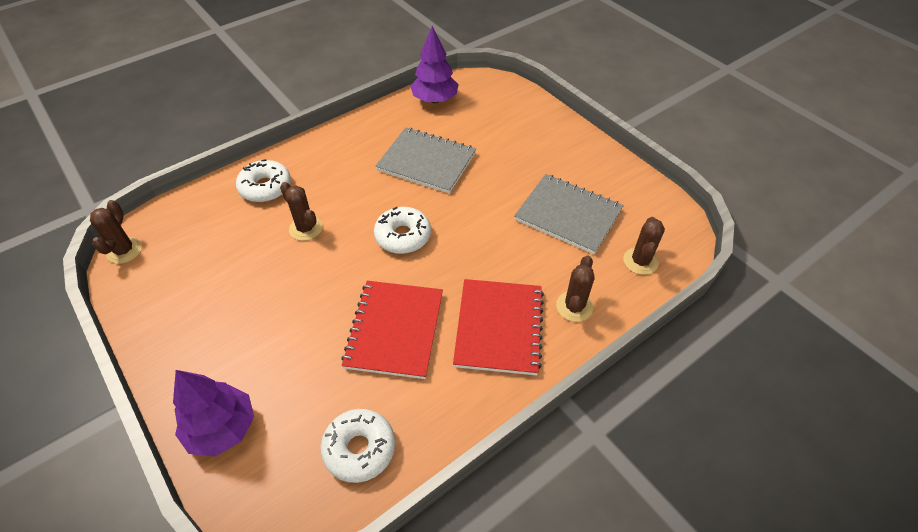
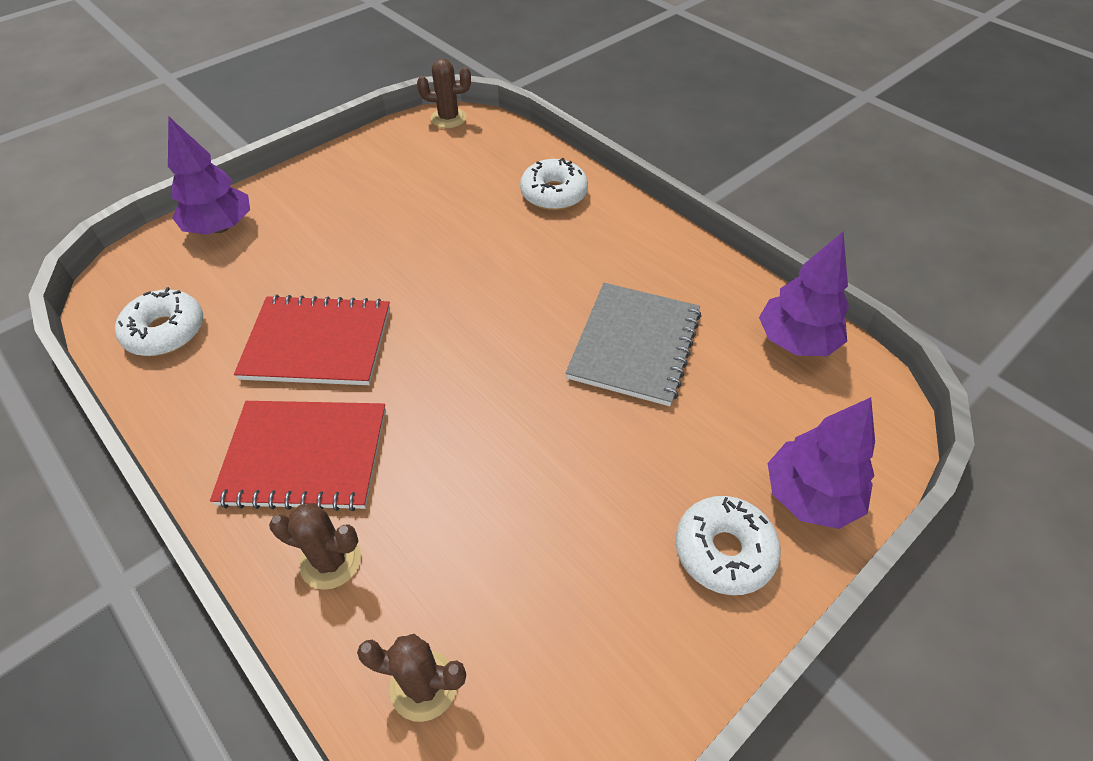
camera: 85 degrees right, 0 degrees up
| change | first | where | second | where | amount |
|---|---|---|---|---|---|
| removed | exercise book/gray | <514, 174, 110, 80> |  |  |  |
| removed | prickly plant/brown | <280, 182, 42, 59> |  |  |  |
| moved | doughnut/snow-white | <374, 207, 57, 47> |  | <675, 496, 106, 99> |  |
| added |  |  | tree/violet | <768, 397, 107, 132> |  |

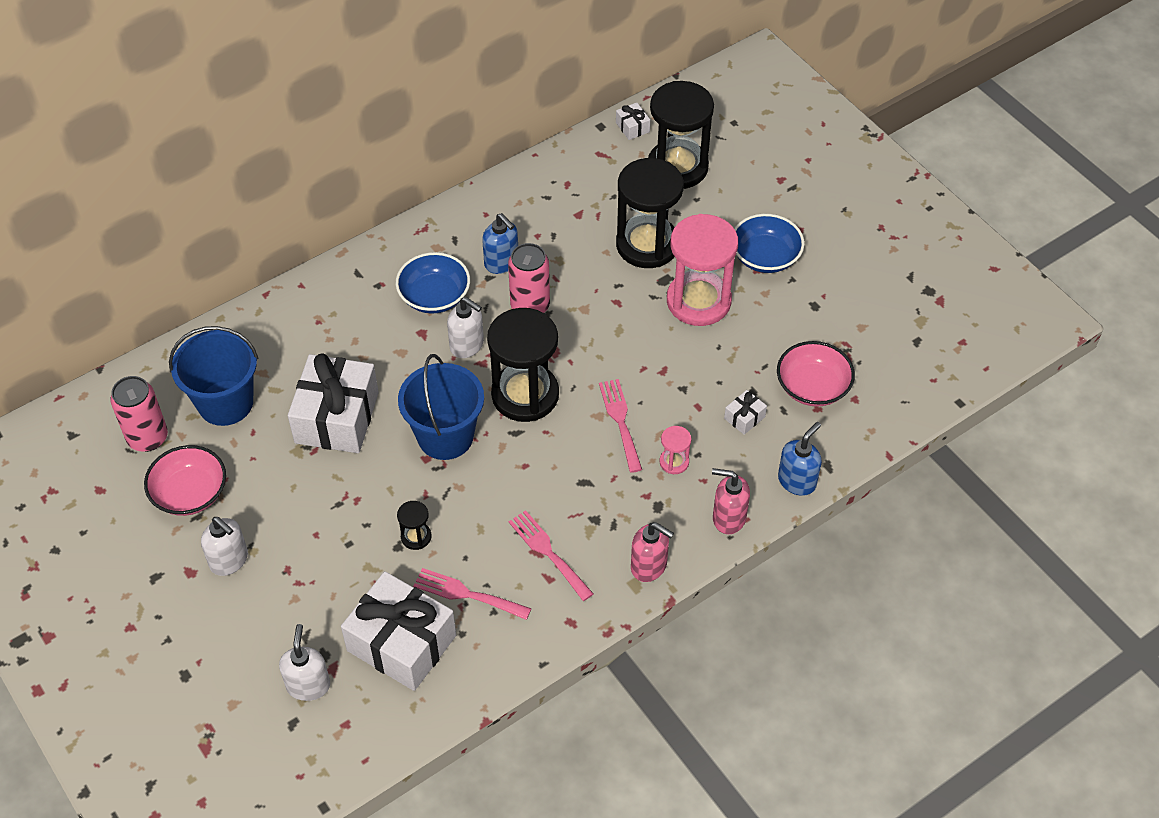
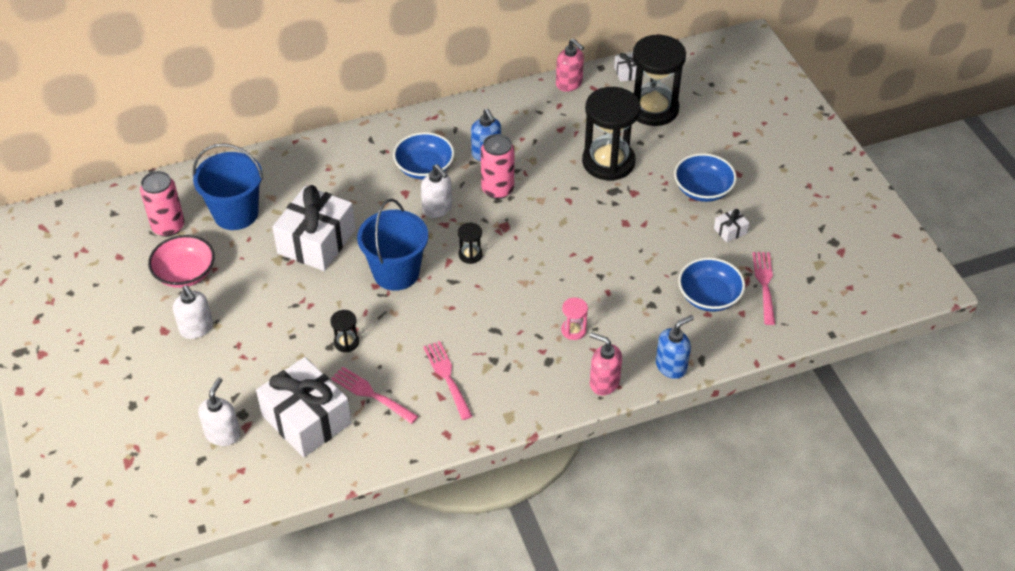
camera: 15 degrees right, 5 degrees down
| change | first | where | second | where | amount |
|---|---|---|---|---|---|
| removed | hourglass/rose-pink | <667, 214, 71, 112> |  |  |  |
| resized | hourglass/jet-black | <487, 308, 72, 114> |  | <458, 223, 25, 41> | x0.43 |
| recoloured | deep dish/rose-pink | <777, 341, 78, 66> | deep dish/blue | <678, 258, 67, 54> |  |
| moved | fork/rose-pink | <599, 379, 43, 94> |  | <753, 252, 22, 73> |  |
| moved | gift/snow-white | <724, 390, 43, 45> |  | <714, 209, 35, 34> |  |
| moved | soap dispenser/rose-pink | <631, 522, 43, 60> |  | <556, 39, 28, 53> |  |

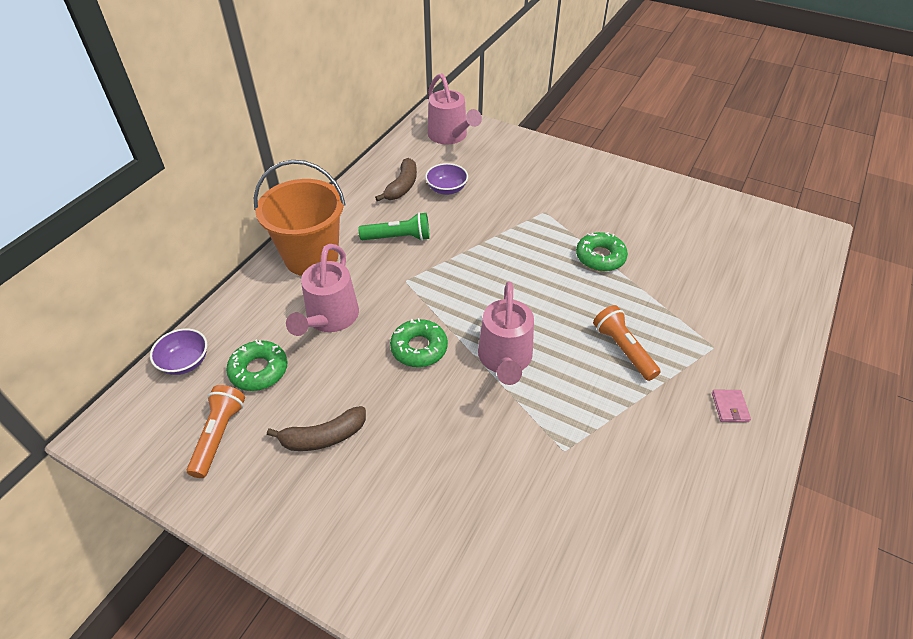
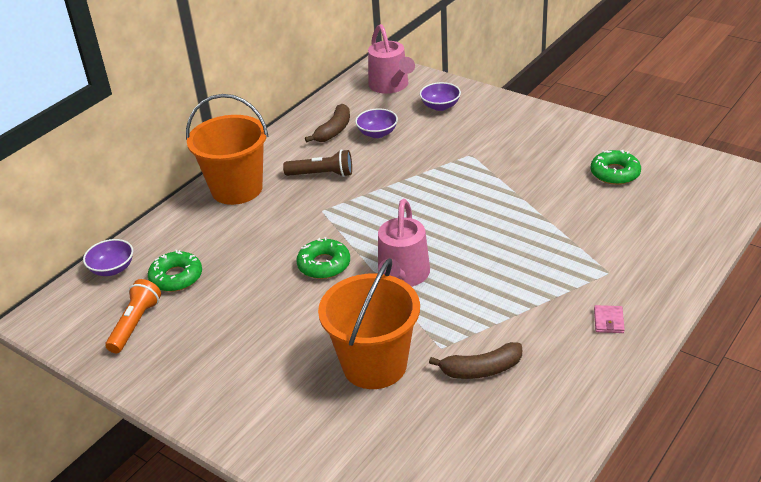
camera: 10 degrees right, 10 degrees down
| change | first | where | second | where | amount |
|---|---|---|---|---|---|
| recoloured | pocket torch/emerald | <359, 212, 71, 29> | pocket torch/brown | <283, 149, 69, 28> |  |
| moved | doughnut/emerald | <576, 232, 52, 39> |  | <590, 150, 51, 35> |  |
| removed | sprinkling can/rose-pink | <286, 244, 73, 92> |  |  |  |
| removed | pocket torch/orange-coloured | <593, 305, 68, 76> |  |  |  |
| moved | banana fruit/brown | <267, 406, 99, 45> |  | <429, 342, 93, 37> |  |
| added |  |  | deep dish/violet | <420, 82, 41, 29> |  |
| added |  |  | bucket/orange-coloured | <318, 258, 102, 131> |  |

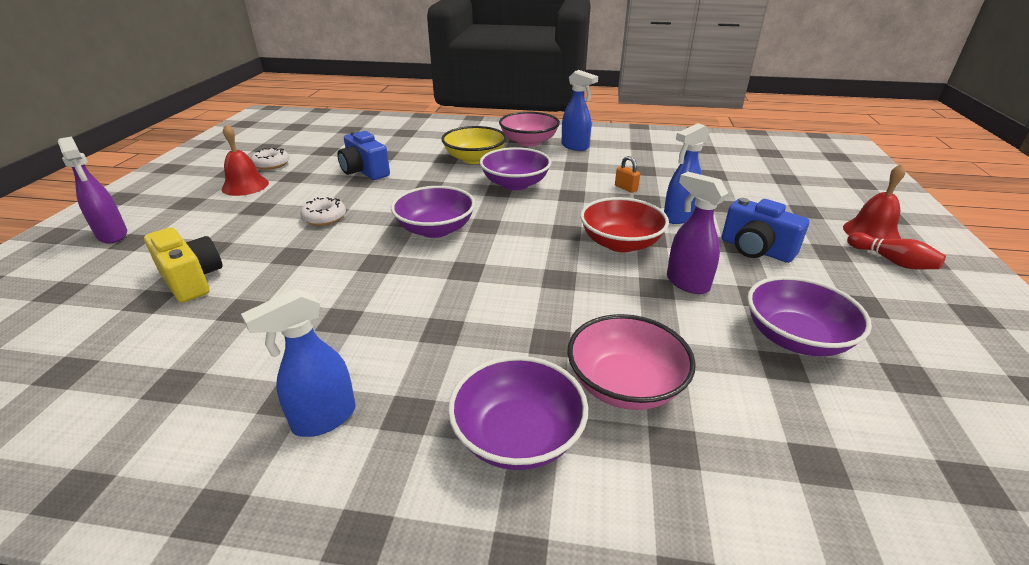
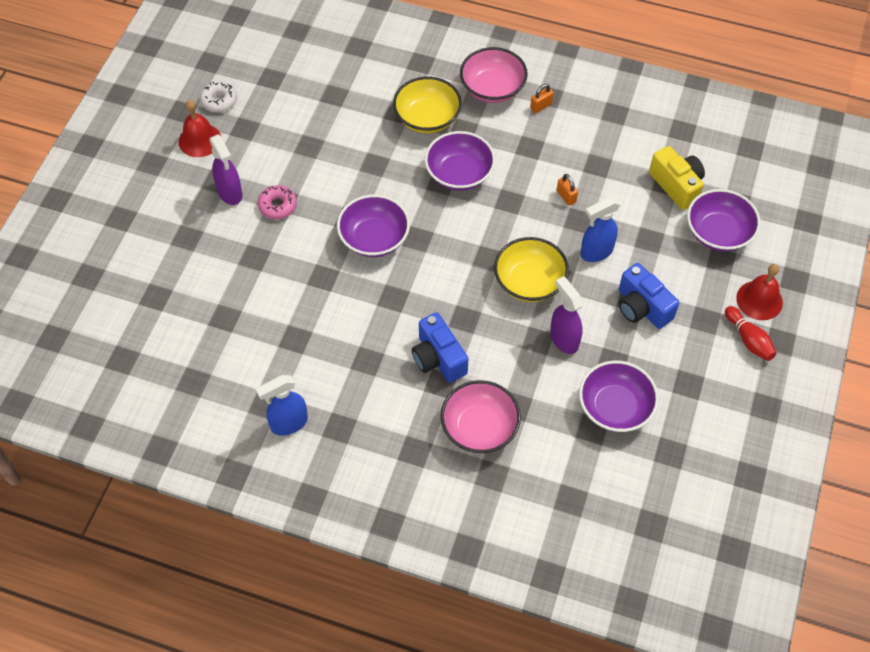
camera: 10 degrees right, 25 degrees up
| change | first | where | second | where | amount |
|---|---|---|---|---|---|
| replaced | spray cleaner/blue | <561, 70, 37, 81> | padlock/orange-coloured | <530, 84, 24, 29> |  |
| moved | photo camera/blue | <337, 130, 53, 50> |  | <412, 312, 57, 71> |  |
| moved | spray cleaner/violet | <58, 136, 69, 108> |  | <209, 134, 34, 71> |  |
| recoloured | doughnut/snow-white | <300, 197, 46, 29> | doughnut/rose-pink | <258, 185, 39, 34> |  |
| recoloured | deep dish/crimson | <580, 197, 89, 55> | deep dish/bright yellow | <494, 237, 75, 65> |  |
| moved | photo camera/bright yellow | <144, 227, 79, 76> |  | <649, 146, 56, 64> |  |
| moved | deep dish/violet | <448, 356, 140, 114> |  | <687, 189, 73, 63> |  |

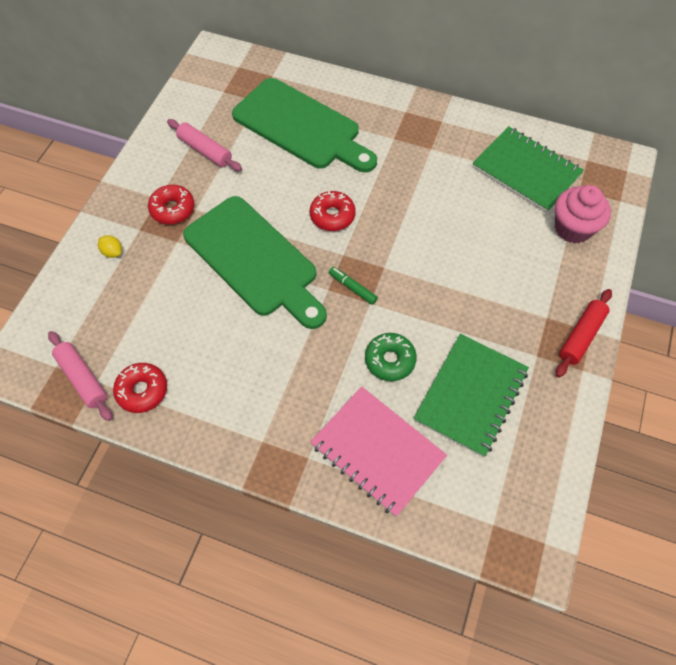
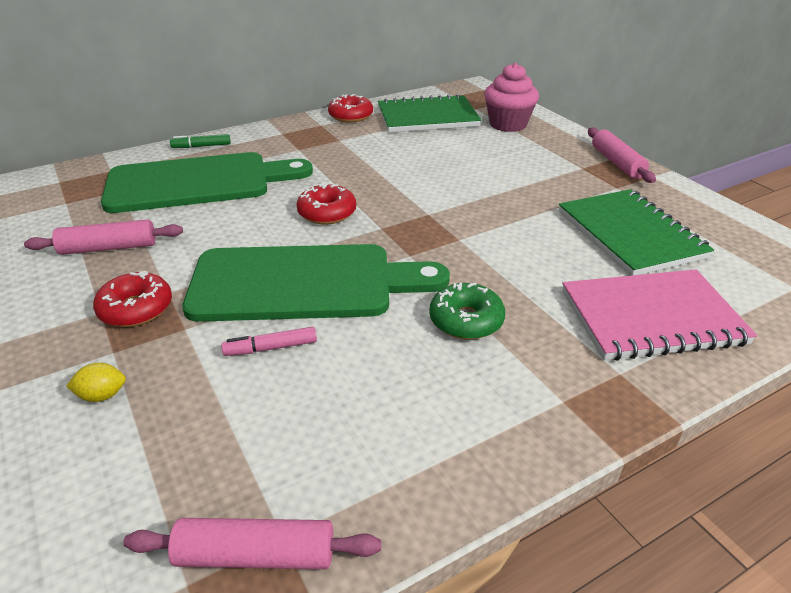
camera: 50 degrees left, 25 degrees down
| change | first | where | second | where | amount |
|---|---|---|---|---|---|
| moved | marker/emerald | <329, 267, 49, 38> |  | <170, 134, 61, 14> |  |
| recoloured | pastry roller/crimson | <556, 289, 56, 88> | pastry roller/rose-pink | <588, 127, 68, 56> |  |
| moved | doughnut/emerald | <365, 333, 52, 48> |  | <429, 282, 76, 58> |  |
| moved | doughnut/crimson | <113, 363, 54, 50> |  | <328, 94, 45, 29> |  |
| added |  |  | marker/rose-pink | <221, 327, 96, 29> |  |

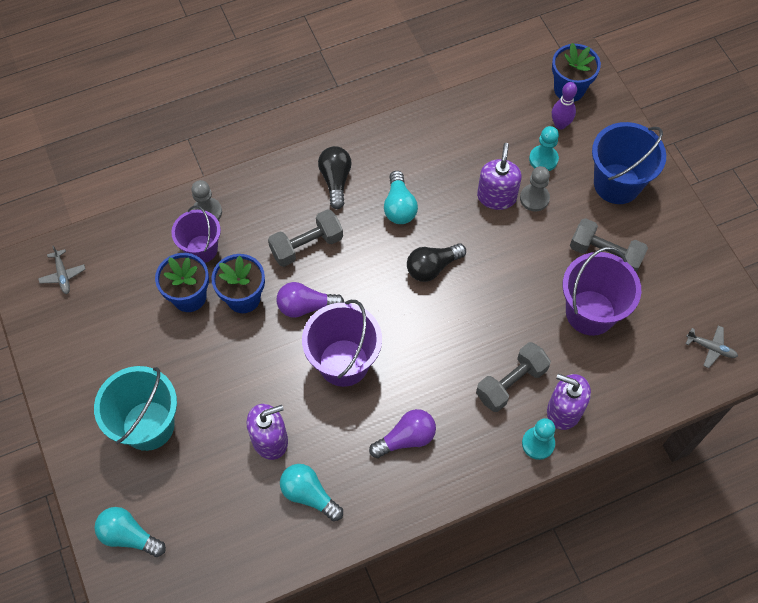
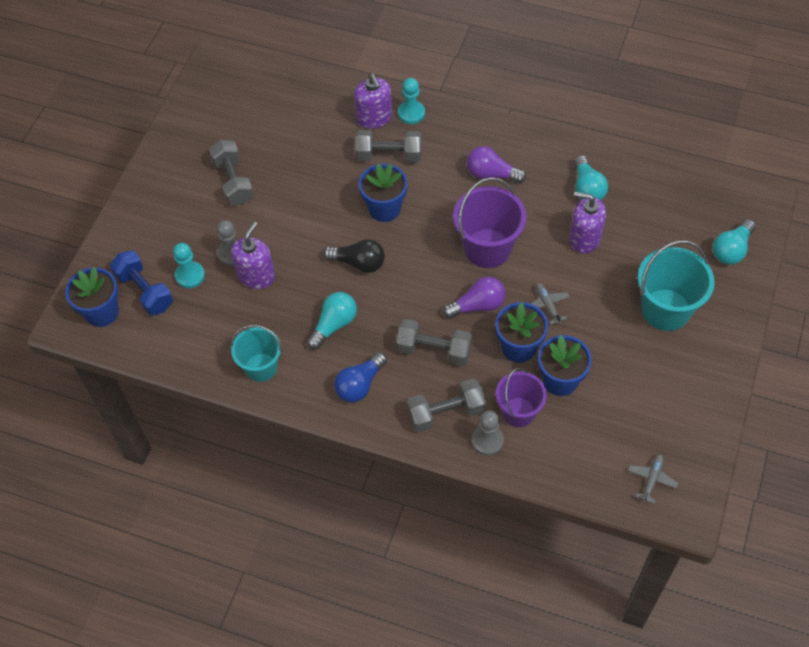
camera: 135 degrees left, 5 degrees down
| change | first | where | second | where | amount |
|---|---|---|---|---|---|
| replaced | bowling pin/violet | <552, 82, 25, 48> | free weight/blue | <110, 250, 63, 66> |  |
| removed | bucket/blue | <592, 122, 74, 82> |  |  |  |
| turned | soap dispenser/violet | <477, 143, 45, 67> |  | <231, 222, 44, 67> | 150 degrees clockwise |
| recoloured | lightbulb/jet-black | <318, 146, 34, 63> | lightbulb/blue | <334, 352, 53, 50> |  |
| removed | bucket/violet | <563, 247, 78, 89> |  |  |  |
| turned | lightbulb/violet | <277, 282, 67, 36> |  | <443, 276, 62, 43> | 60 degrees counterclockwise |
| moved | aeroplane/gray | <686, 326, 52, 42> |  | <531, 283, 39, 42> |  |
| turned | lightbulb/teal | <94, 507, 72, 50> |  | <713, 219, 43, 46> | 60 degrees clockwise |
| added |  |  | plant pot/blue | <359, 164, 49, 58> |  |
| added |  |  | bucket/teal | <231, 325, 51, 57> |  |
| added |  |  | free weight/gray | <407, 379, 79, 53> |  |

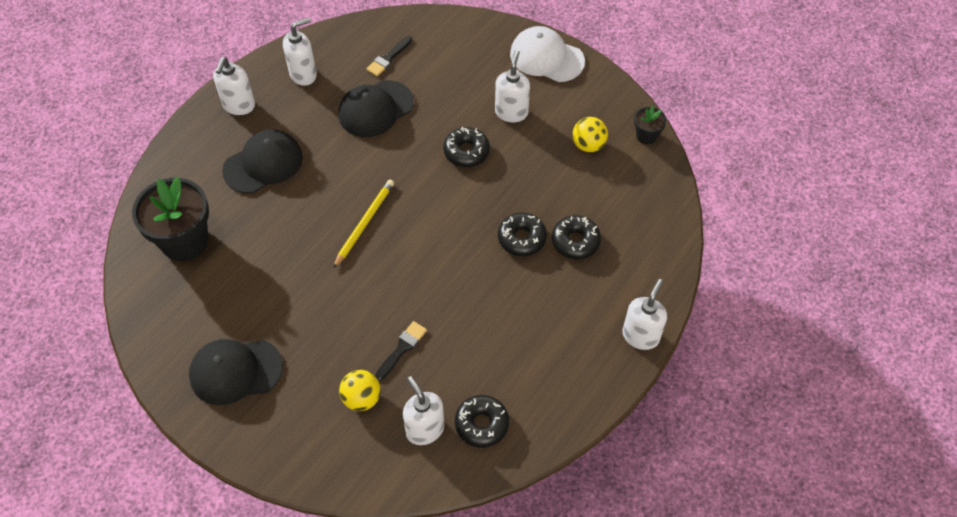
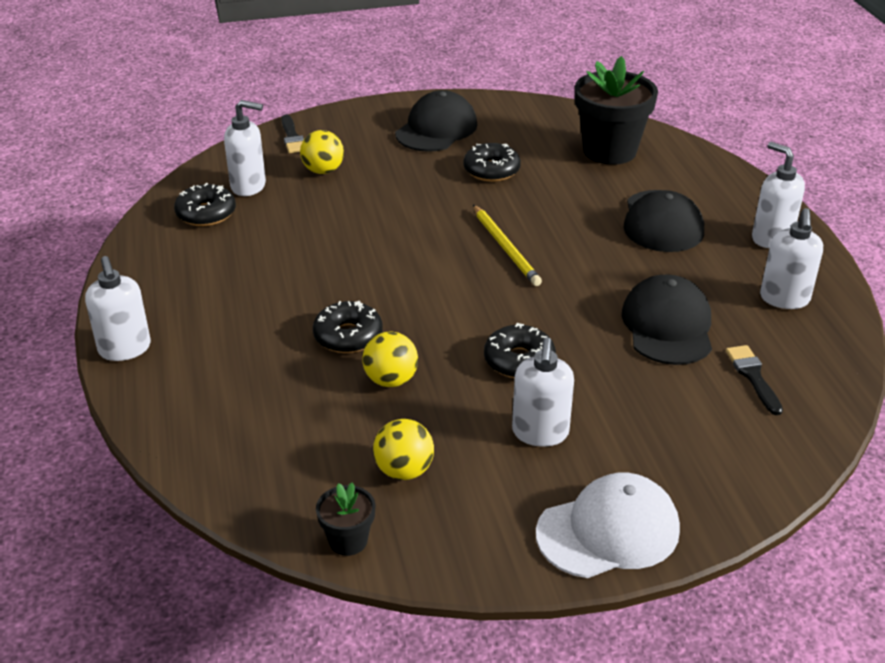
camera: 130 degrees right, 20 degrees down
| change | first | where | second | where | amount |
|---|---|---|---|---|---|
| turned | soap dispenser/snow-white | <495, 50, 35, 72> |  | <512, 337, 62, 110> | 45 degrees clockwise |
| moved | doughnut/jet-black | <552, 215, 49, 44> |  | <464, 143, 57, 39> |  |
| moved | paintbrush/jet-black | <375, 321, 52, 60> |  | <281, 114, 23, 39> |  |
| added |  |  | play ball/bright yellow | <363, 331, 55, 56> |  |

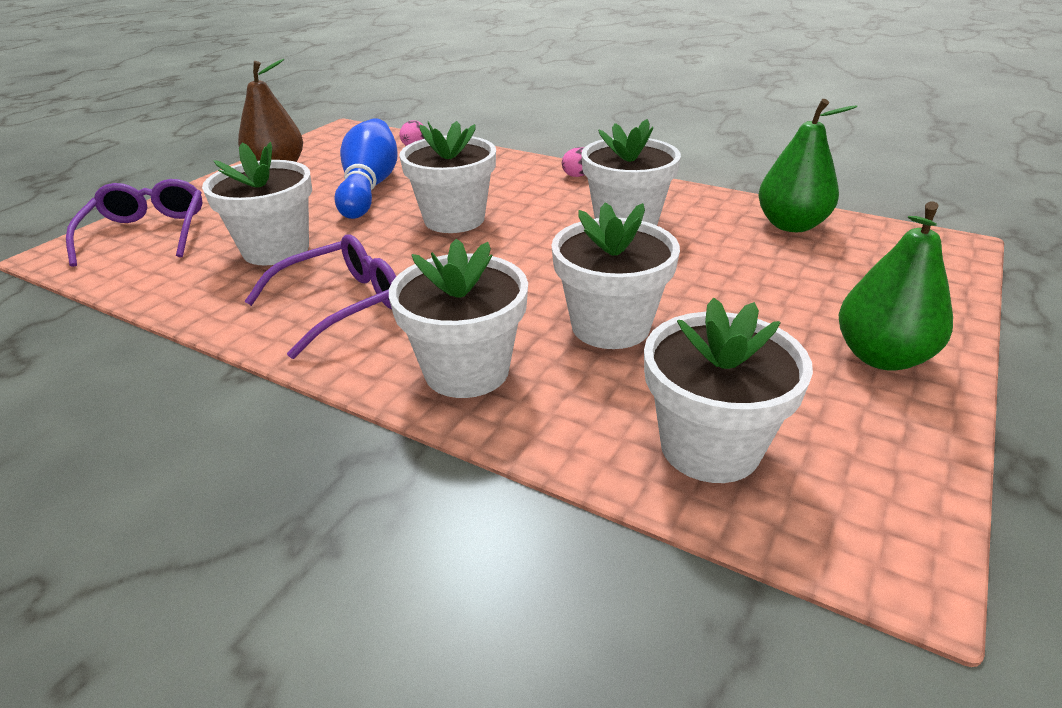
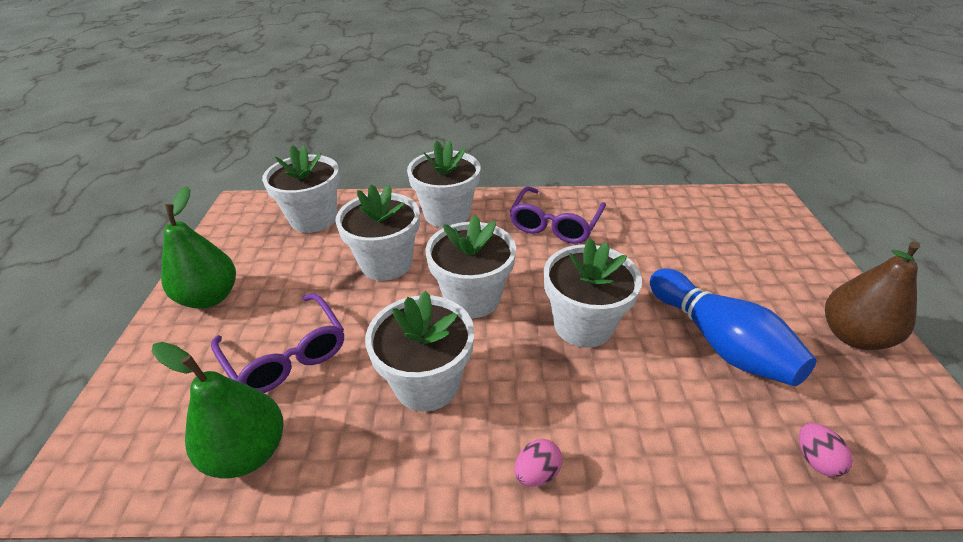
camera: 150 degrees right, 5 degrees up
| change | first | where | second | where | amount |
|---|---|---|---|---|---|
| moved | plant pot/snow-white | <202, 142, 110, 123> |  | <425, 215, 91, 103> |  |
| moved | eyeglasses/violet | <66, 179, 136, 88> |  | <211, 293, 133, 100> |  |

